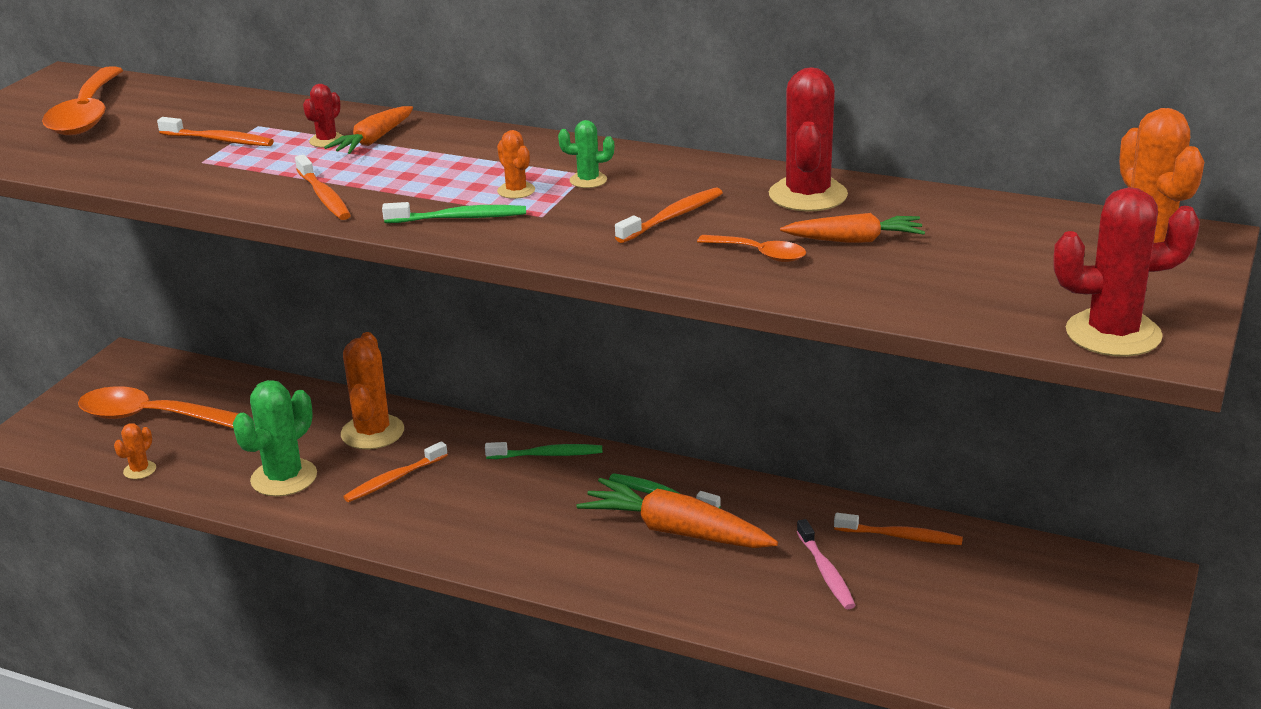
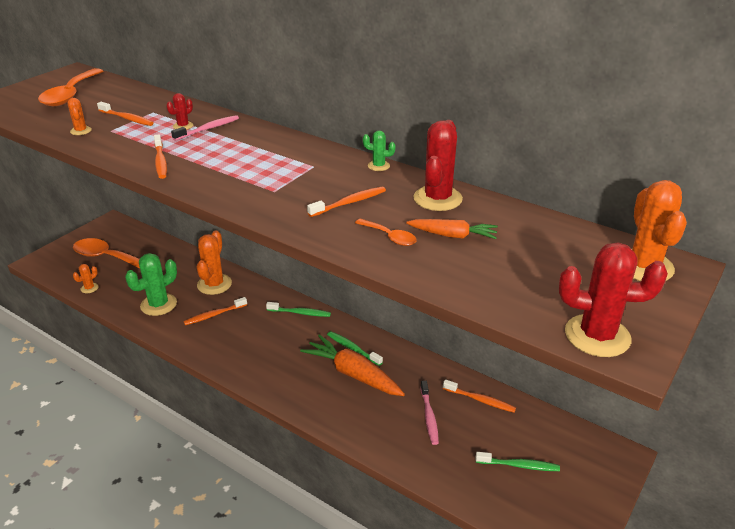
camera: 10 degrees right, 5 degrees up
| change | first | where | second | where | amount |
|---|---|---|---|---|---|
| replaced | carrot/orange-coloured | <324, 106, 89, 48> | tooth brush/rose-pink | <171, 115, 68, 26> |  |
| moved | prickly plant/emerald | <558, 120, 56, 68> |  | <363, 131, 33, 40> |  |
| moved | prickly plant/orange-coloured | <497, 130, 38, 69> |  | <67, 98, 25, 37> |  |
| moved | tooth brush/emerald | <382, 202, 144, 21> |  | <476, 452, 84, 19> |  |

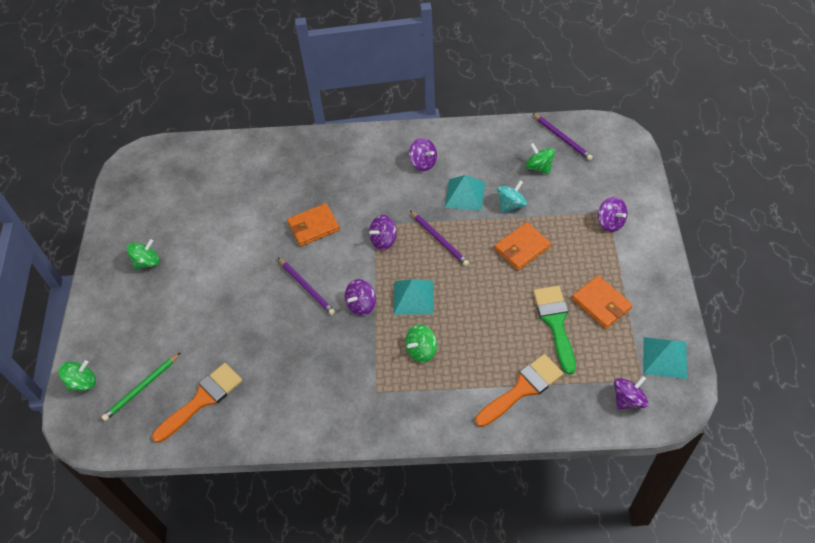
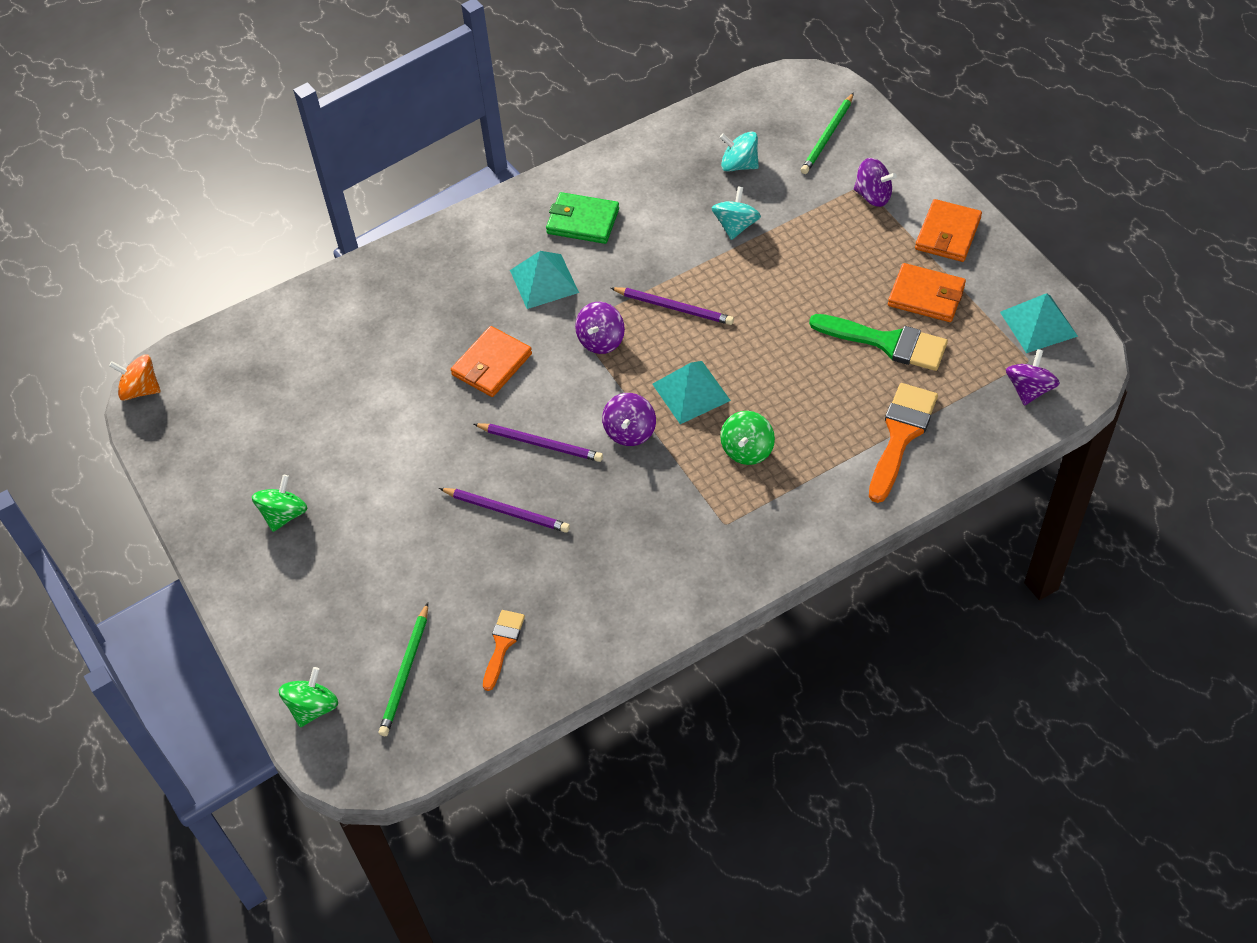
camera: 30 degrees left, 0 degrees up
| change | first | where | second | where | amount |
|---|---|---|---|---|---|
| moved | lead pencil/violet | <532, 113, 61, 47> |  | <439, 488, 131, 45> |  |
| replaced | whirligig/violet | <409, 138, 28, 33> | wallet/emerald | <546, 192, 73, 52> |  |
| recoloured | whirligig/emerald | <525, 143, 30, 31> | whirligig/teal | <720, 131, 39, 41> |  |
| moved | solid pyramid/teal | <445, 175, 40, 36> |  | <510, 251, 69, 58> |  |
| moved | wallet/orange-coloured | <494, 222, 57, 48> |  | <915, 199, 67, 63> |  |
| turned | paintbrush/emerald | <533, 286, 43, 89> |  | <809, 314, 139, 57> | 150 degrees clockwise |
| resized | paintbrush/orange-coloured | <152, 363, 90, 80> |  | <483, 610, 42, 81> | x0.58 |
| added |  |  | lead pencil/emerald | <801, 93, 53, 81> |  |
| added |  |  | whirligig/orange-coloured | <109, 354, 52, 47> |  |

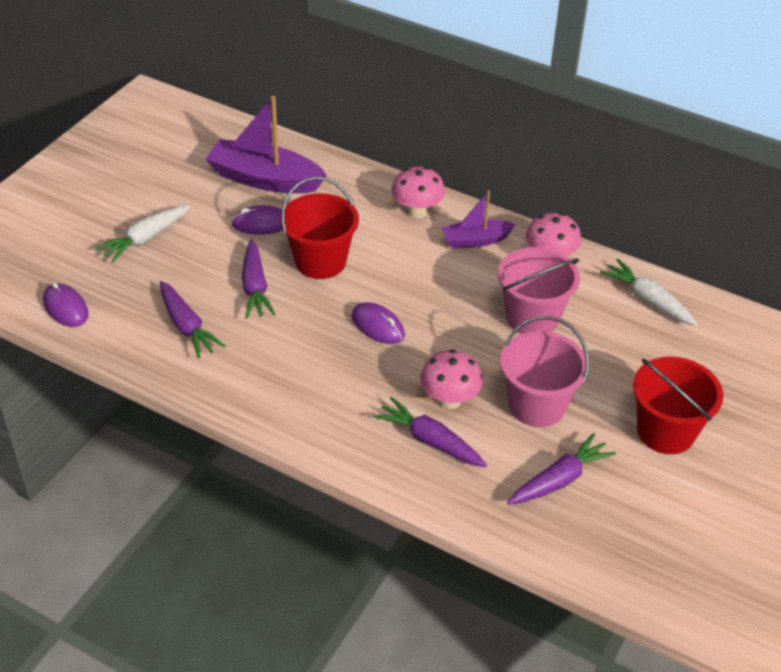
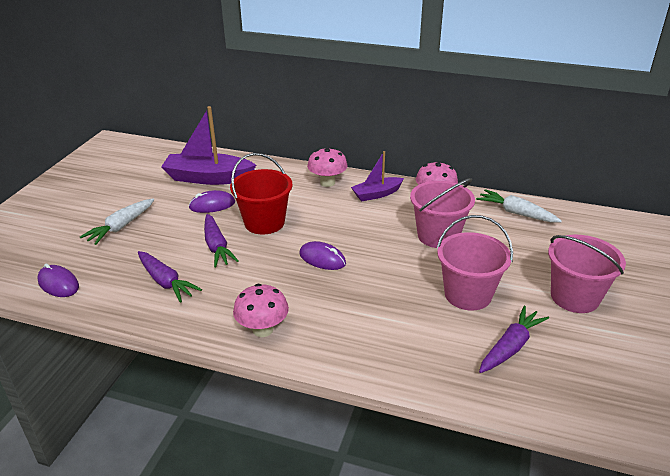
camera: 10 degrees left, 10 degrees down
| change | first | where | second | where | amount |
|---|---|---|---|---|---|
| moved | mushroom/rose-pink | <420, 349, 63, 60> |  | <233, 284, 56, 53> |  |
| recoloured | bucket/crimson | <633, 356, 91, 98> | bucket/rose-pink | <548, 235, 78, 78> |  |
| removed | carrot/violet | <373, 396, 114, 71> |  |  |  |

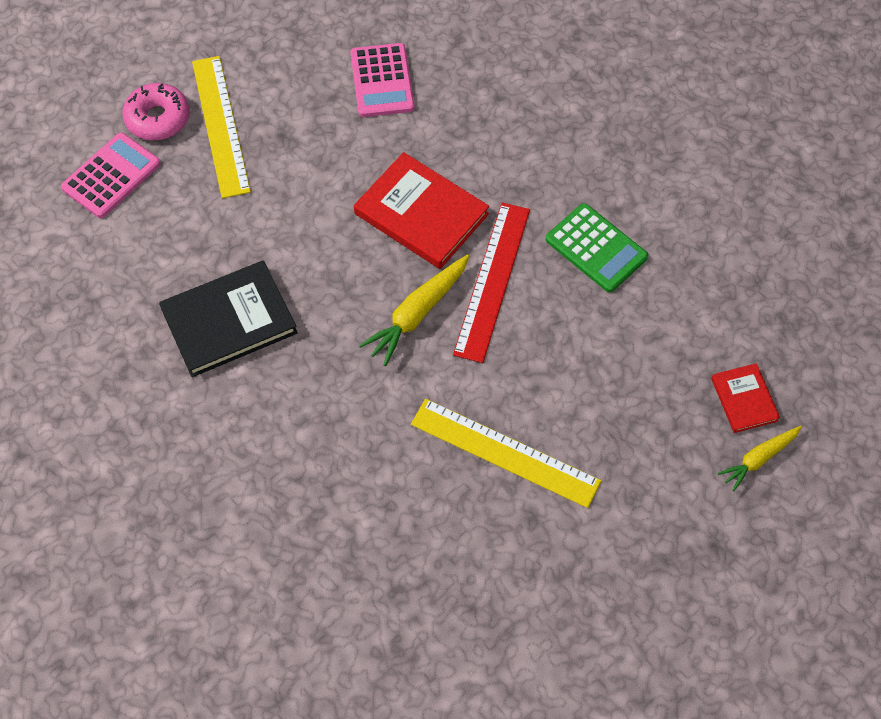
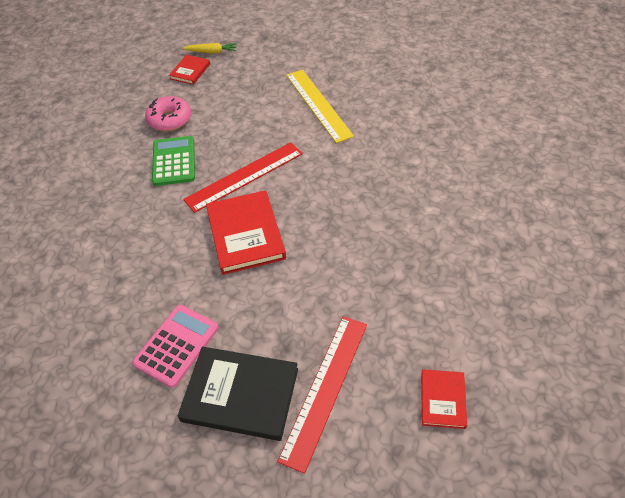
camera: 140 degrees left, 10 degrees down
| change | first | where | second | where | amount |
|---|---|---|---|---|---|
| recoloured | measuring stick/bright yellow | <192, 56, 59, 142> | measuring stick/crimson | <277, 316, 90, 158> |  |
| moved | doughnut/rose-pink | <122, 83, 68, 58> |  | <145, 96, 46, 35> |  |
| replaced | adding machine/rose-pink | <61, 133, 100, 85> | book/crimson | <421, 369, 46, 60> |  |
| removed | carrot/bright yellow | <359, 254, 110, 112> |  |  |  |
| moved | book/jet-black | <159, 260, 139, 117> |  | <178, 347, 120, 94> |  |

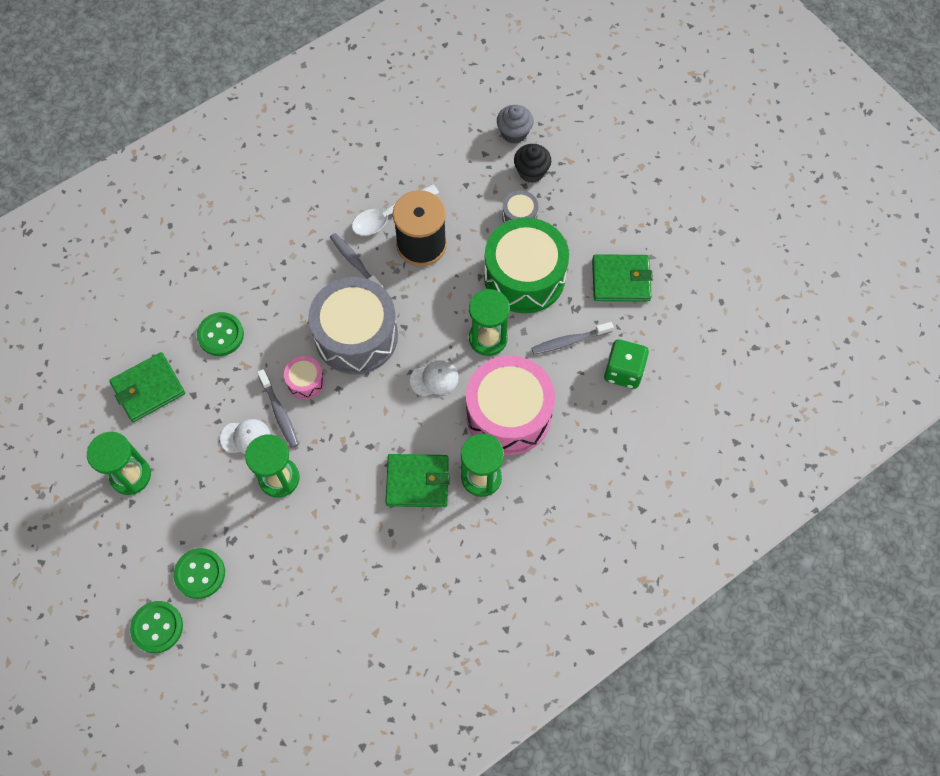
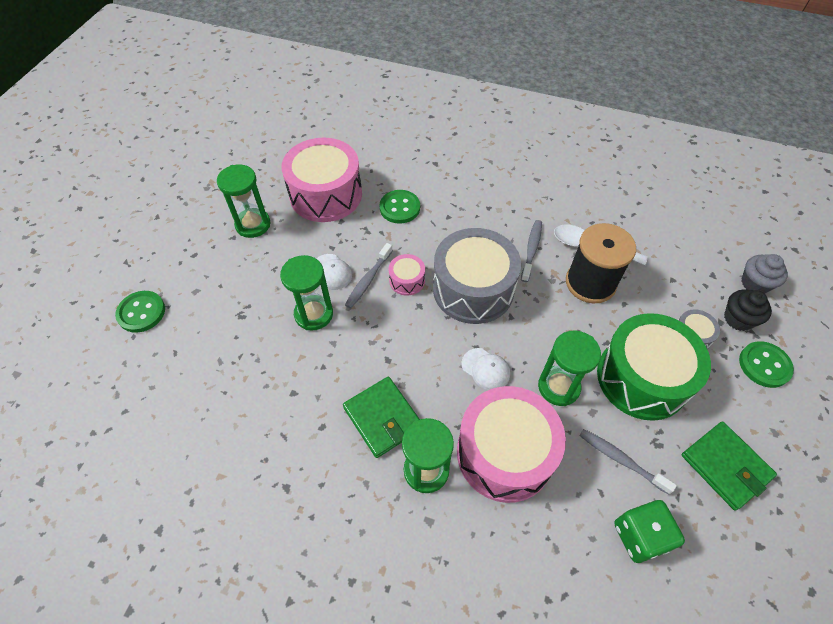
camera: 55 degrees right, 10 degrees down
| change | first | where | second | where | amount |
|---|---|---|---|---|---|
| replaced | wallet/emerald | <109, 352, 76, 70> | toy drum/rose-pink | <281, 138, 81, 84> |  |
| moved | sewing button/emerald | <174, 548, 51, 51> |  | <739, 341, 55, 47> |  |

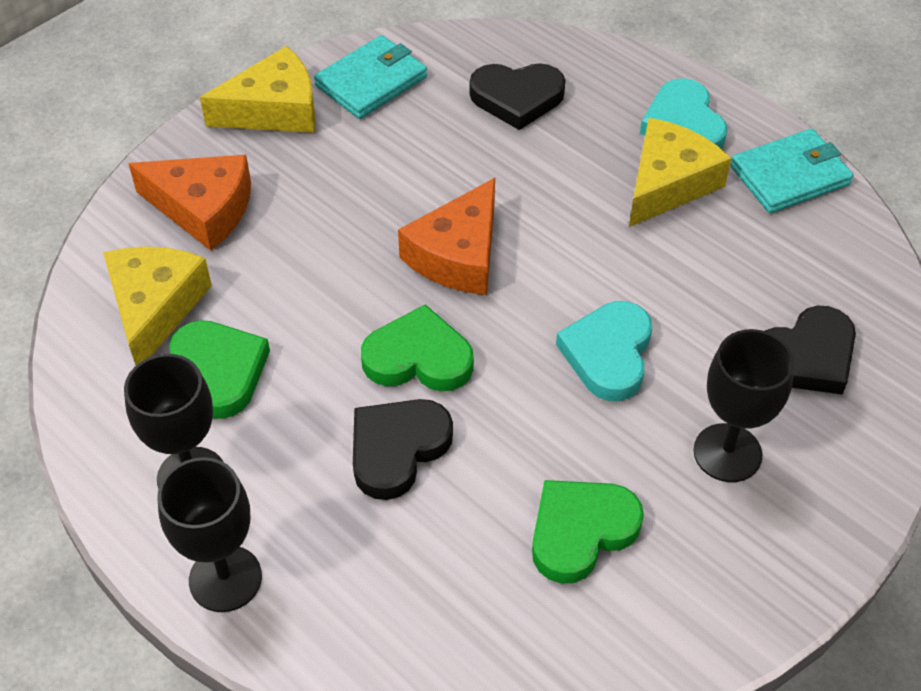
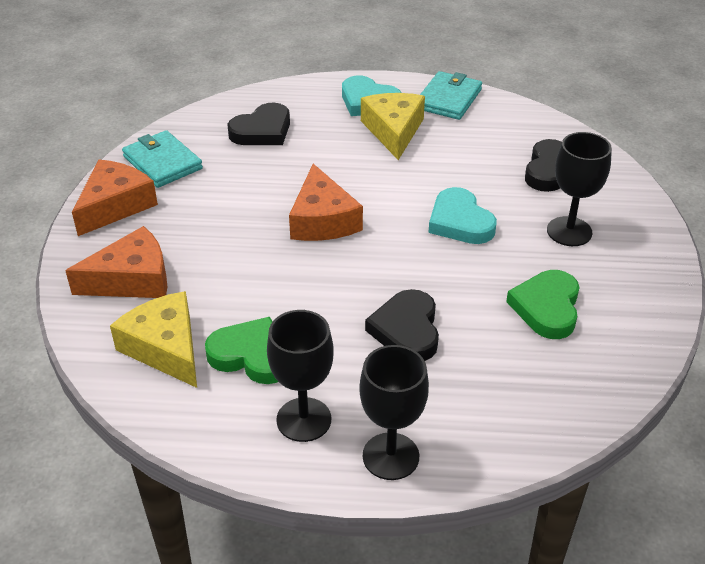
camera: 40 degrees left, 10 degrees down
| change | first | where | second | where | amount |
|---|---|---|---|---|---|
| turned | wallet/teal | <314, 35, 113, 84> |  | <122, 130, 81, 58> | 45 degrees counterclockwise |
| recoloured | cheese wedge/bright yellow | <200, 46, 116, 87> | cheese wedge/orange-coloured | <72, 160, 86, 76> |  |
| removed | heart/emerald | <361, 304, 113, 87> |  |  |  |

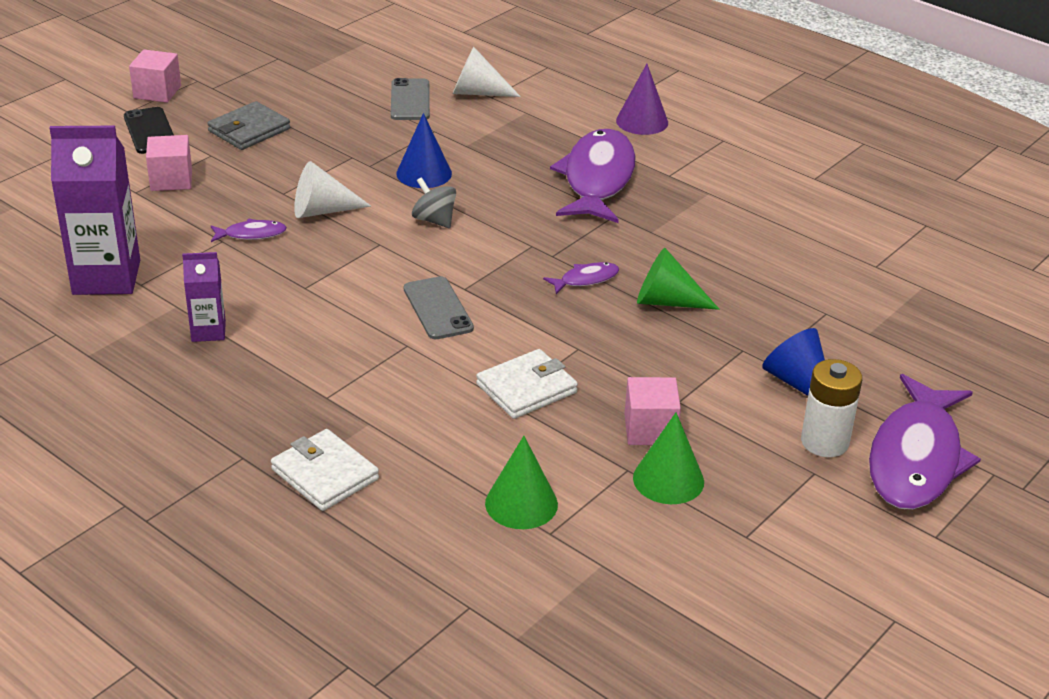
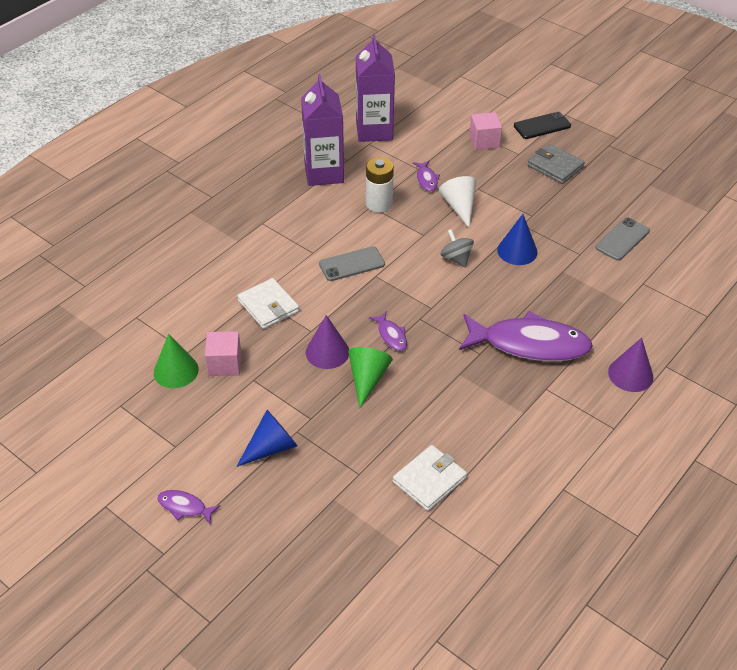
camera: 90 degrees right, 10 degrees up
| change | first | where | second | where | amount |
|---|---|---|---|---|---|
| removed | solid cone/snow-white | <453, 46, 68, 51> |  |  |  |
| removed | solid cube/rose-pink | <129, 50, 52, 53> |  |  |  |
| turned | phone/gray | <391, 78, 39, 42> |  | <595, 218, 55, 43> | 45 degrees counterclockwise |
| turned | whirligig/gray | <412, 177, 44, 51> |  | <441, 229, 33, 38> | 75 degrees counterclockwise |
| resized | juice carton/violet | <182, 252, 44, 90> |  | <301, 74, 43, 112> | x1.91 |
| moved | battery/snow-white | <801, 359, 61, 98> |  | <366, 157, 28, 56> |  |
| resized | fish figure/violet | <869, 374, 112, 136> |  | <157, 490, 63, 34> | x0.43 |
| moved | wallet/snow-white | <271, 429, 108, 82> |  | <393, 445, 74, 66> |  |
| removed | solid cone/emerald | <485, 436, 73, 93> |  |  |  |
| added |  |  | solid cone/violet | <306, 315, 43, 54> |  |

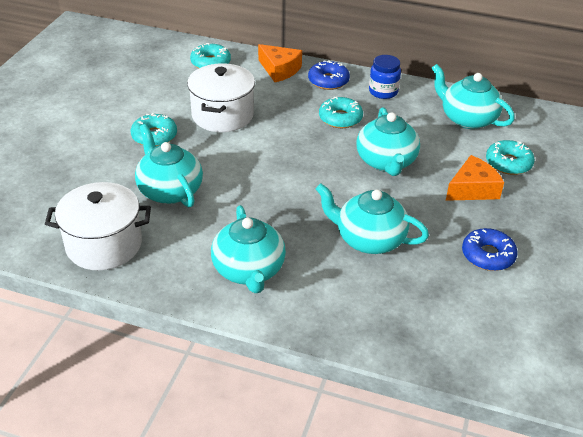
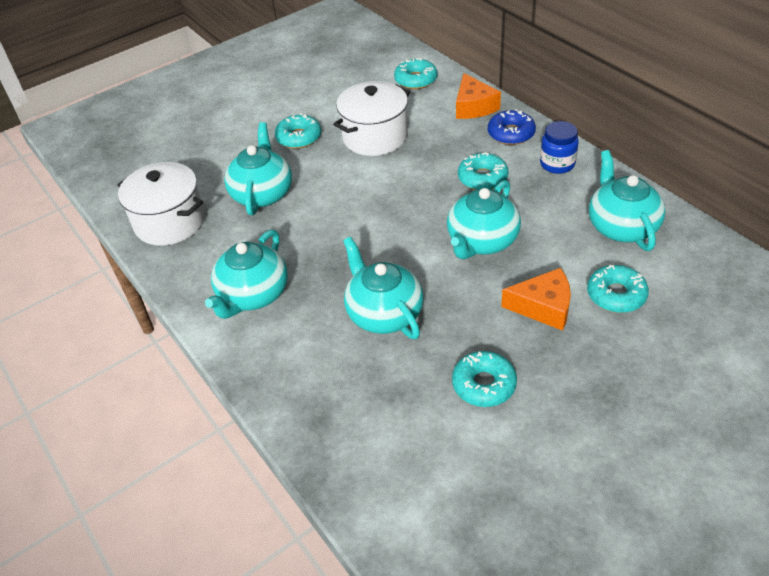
camera: 40 degrees right, 5 degrees up
| change | first | where | second | where | amount |
|---|---|---|---|---|---|
| recoloured | doughnut/blue | <462, 228, 56, 43> | doughnut/teal | <452, 351, 65, 56> |  |

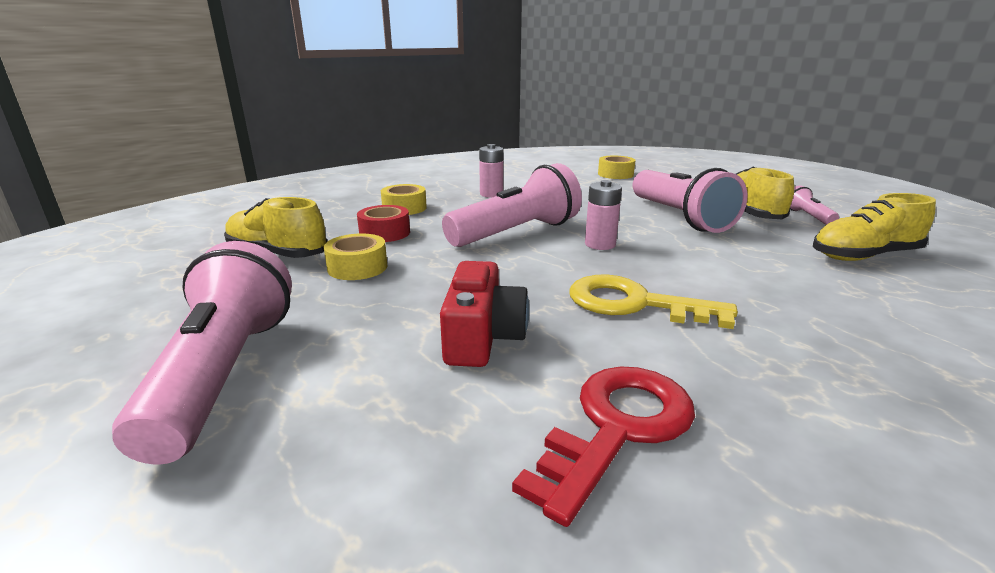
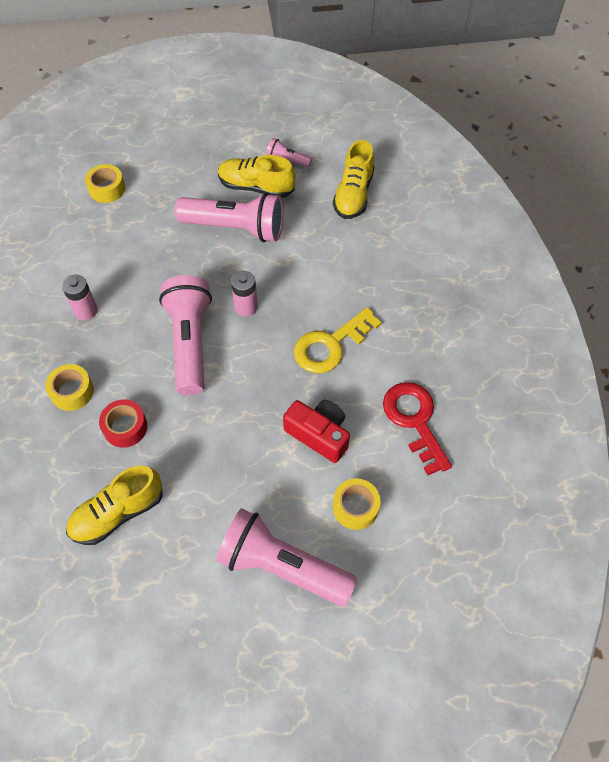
camera: 60 degrees left, 35 degrees up
| change | first | where | second | where | amount |
|---|---|---|---|---|---|
| moved | sticky tape/bright yellow | <324, 233, 63, 47> |  | <333, 478, 48, 52> |  |

